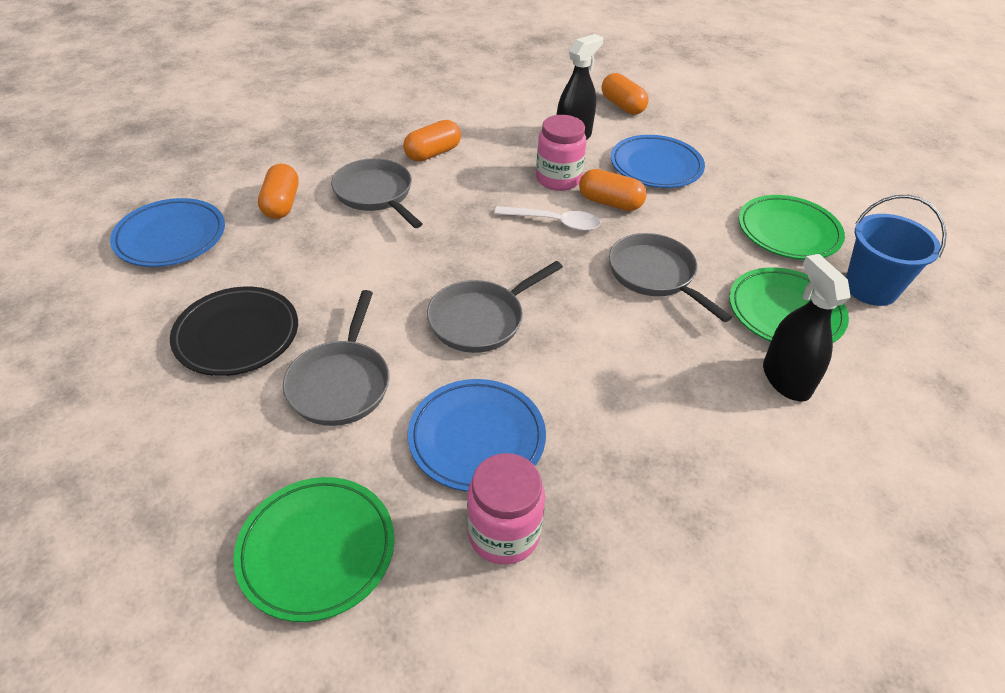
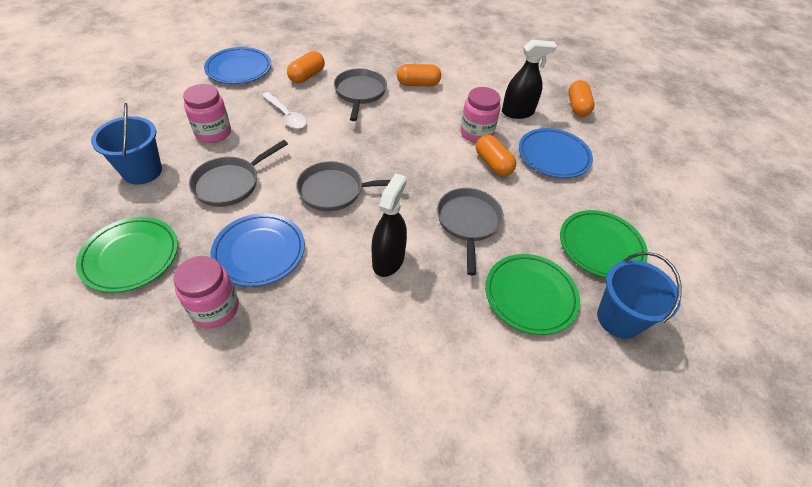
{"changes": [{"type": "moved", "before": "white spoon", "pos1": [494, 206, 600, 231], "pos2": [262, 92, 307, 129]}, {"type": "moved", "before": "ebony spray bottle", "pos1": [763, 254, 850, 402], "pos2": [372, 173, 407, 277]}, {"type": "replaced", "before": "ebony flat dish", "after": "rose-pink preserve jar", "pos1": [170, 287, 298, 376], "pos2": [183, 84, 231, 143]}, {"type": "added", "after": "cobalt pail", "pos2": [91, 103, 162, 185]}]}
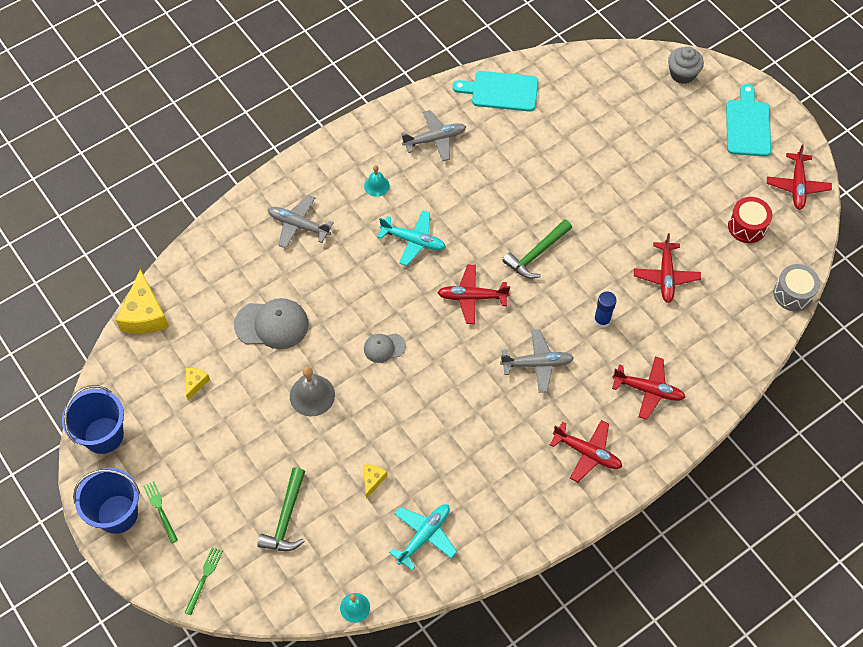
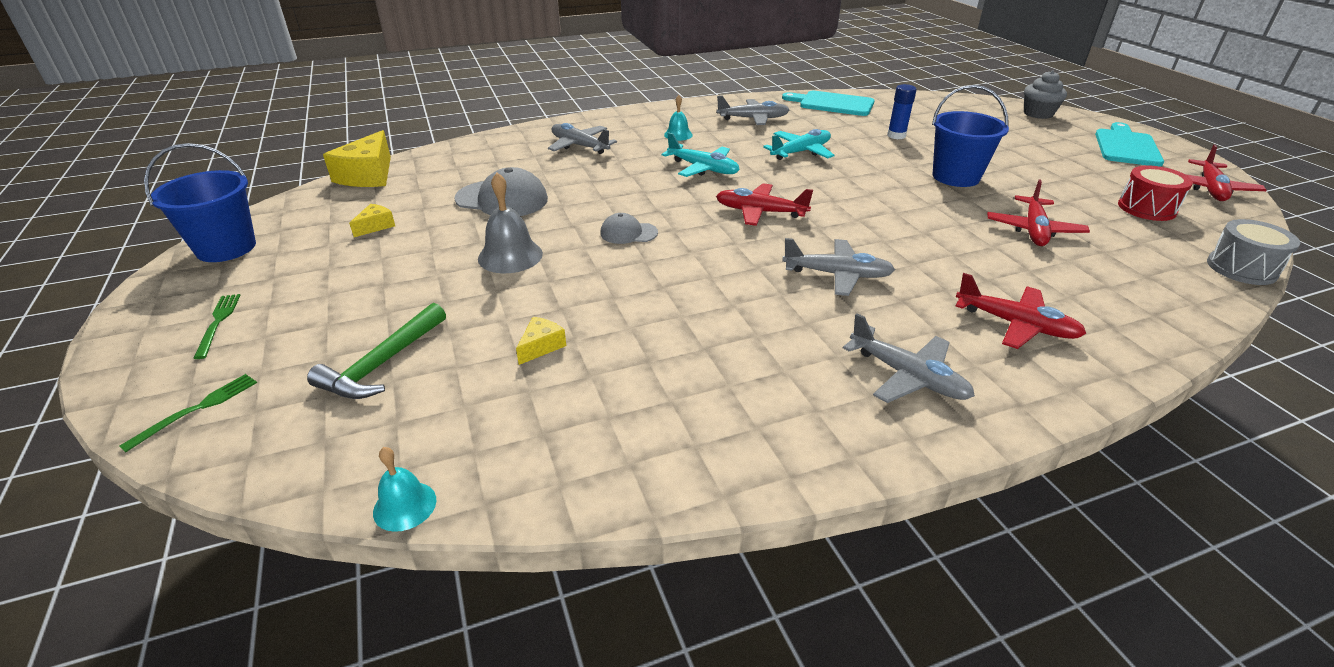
{"changes": [{"type": "removed", "before": "green hammer", "pos1": [502, 219, 572, 278]}, {"type": "moved", "before": "cobalt stick of glue", "pos1": [594, 292, 617, 328], "pos2": [887, 84, 917, 139]}, {"type": "recoloured", "before": "crimson toy plane", "after": "ash-grey toy plane", "pos1": [550, 420, 622, 483], "pos2": [843, 313, 975, 403]}, {"type": "moved", "before": "cobalt pail", "pos1": [73, 468, 140, 534], "pos2": [932, 85, 1009, 187]}, {"type": "moved", "before": "teal toy plane", "pos1": [389, 504, 457, 570], "pos2": [763, 129, 835, 160]}]}
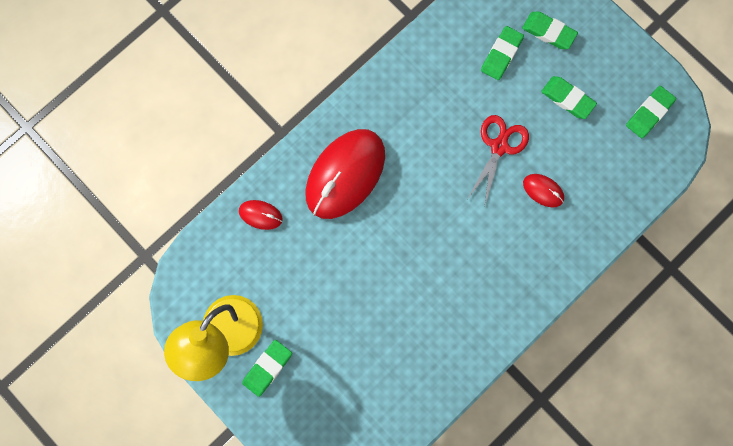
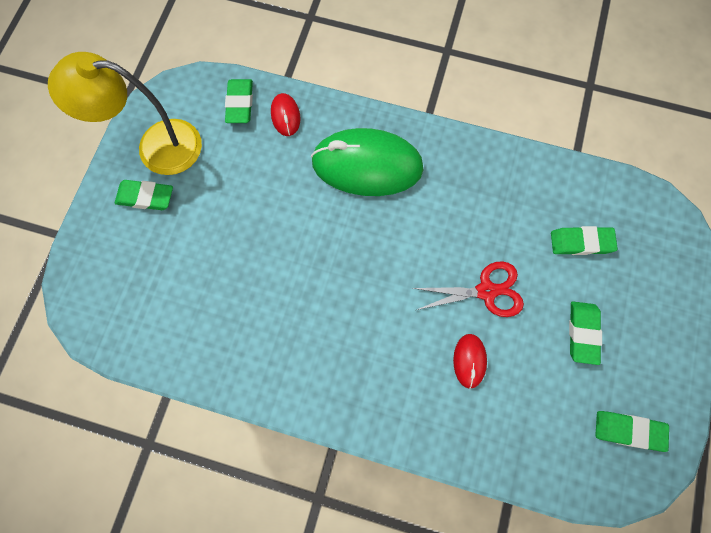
{"changes": [{"type": "moved", "before": "green pencil eraser", "pos1": [522, 11, 578, 49], "pos2": [225, 79, 253, 123]}, {"type": "recoloured", "before": "crimson PC mouse", "after": "green PC mouse", "pos1": [305, 129, 385, 219], "pos2": [311, 128, 424, 196]}]}
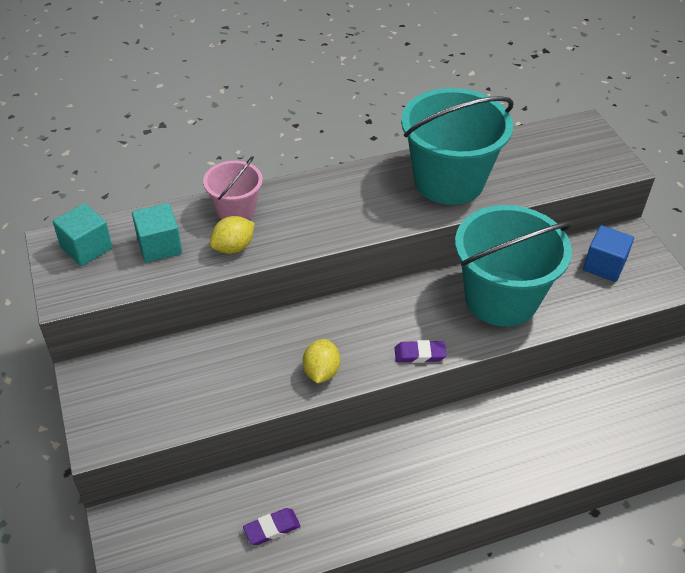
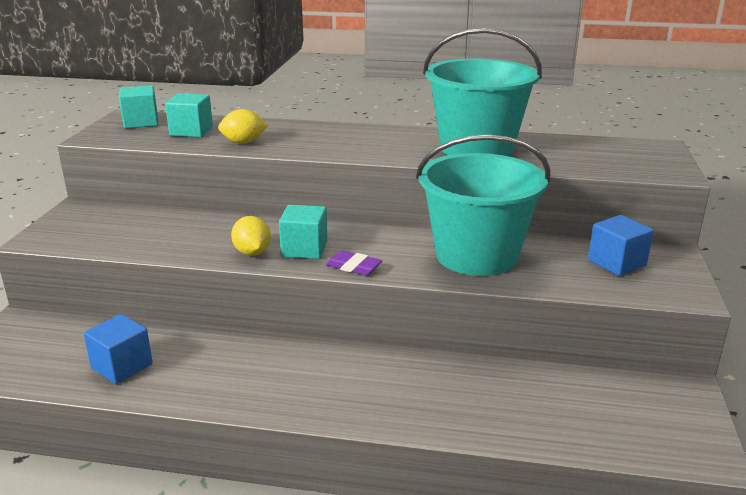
{"changes": [{"type": "removed", "before": "rose-pink pail", "pos1": [203, 156, 263, 220]}, {"type": "turned", "before": "golden lemon", "pos1": [303, 339, 340, 383], "pos2": [231, 216, 271, 256], "turn": -60}, {"type": "replaced", "before": "purple pencil eraser", "after": "cobalt cube", "pos1": [243, 508, 300, 545], "pos2": [84, 314, 153, 384]}, {"type": "added", "after": "teal cube", "pos2": [279, 205, 328, 259]}]}
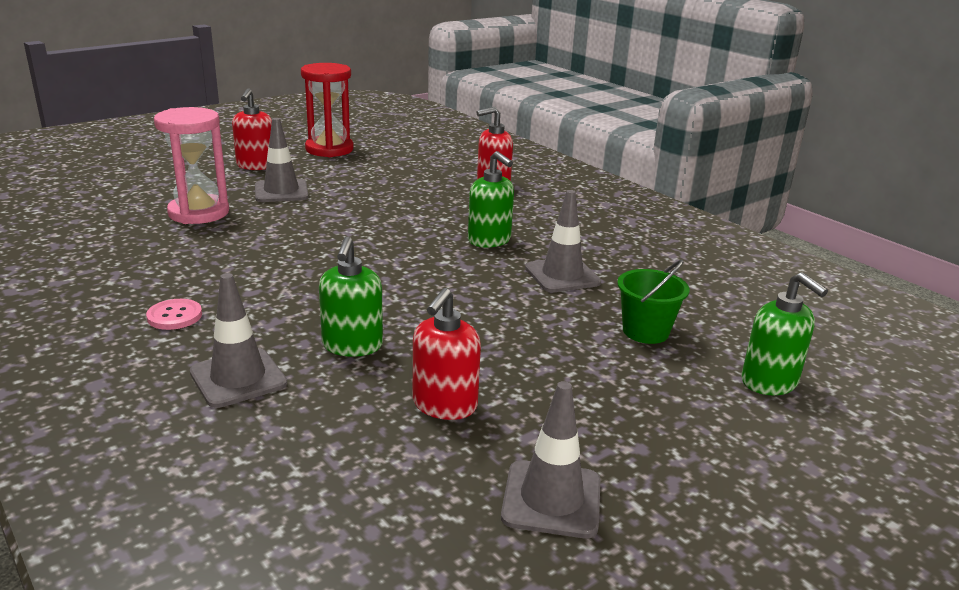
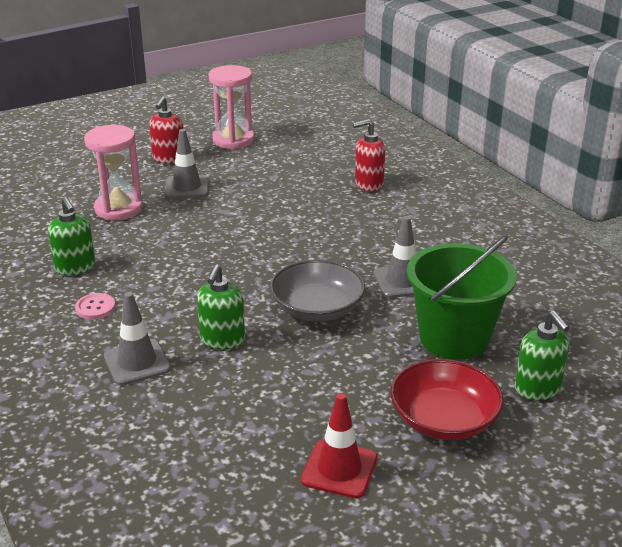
{"changes": [{"type": "recoloured", "before": "crimson hourglass", "after": "rose-pink hourglass", "pos1": [301, 63, 354, 157], "pos2": [209, 65, 254, 149]}, {"type": "moved", "before": "green soap dispenser", "pos1": [468, 151, 514, 248], "pos2": [48, 197, 95, 276]}, {"type": "resized", "before": "green pail", "pos1": [617, 260, 690, 344], "pos2": [407, 235, 517, 360], "scale": 1.88}, {"type": "removed", "before": "crimson soap dispenser", "pos1": [413, 288, 481, 420]}, {"type": "recoloured", "before": "ash-grey safety cone", "after": "crimson safety cone", "pos1": [501, 381, 601, 538], "pos2": [301, 393, 377, 498]}, {"type": "added", "after": "ash-grey deep dish", "pos2": [269, 260, 365, 321]}, {"type": "added", "after": "crimson deep dish", "pos2": [390, 359, 504, 440]}]}
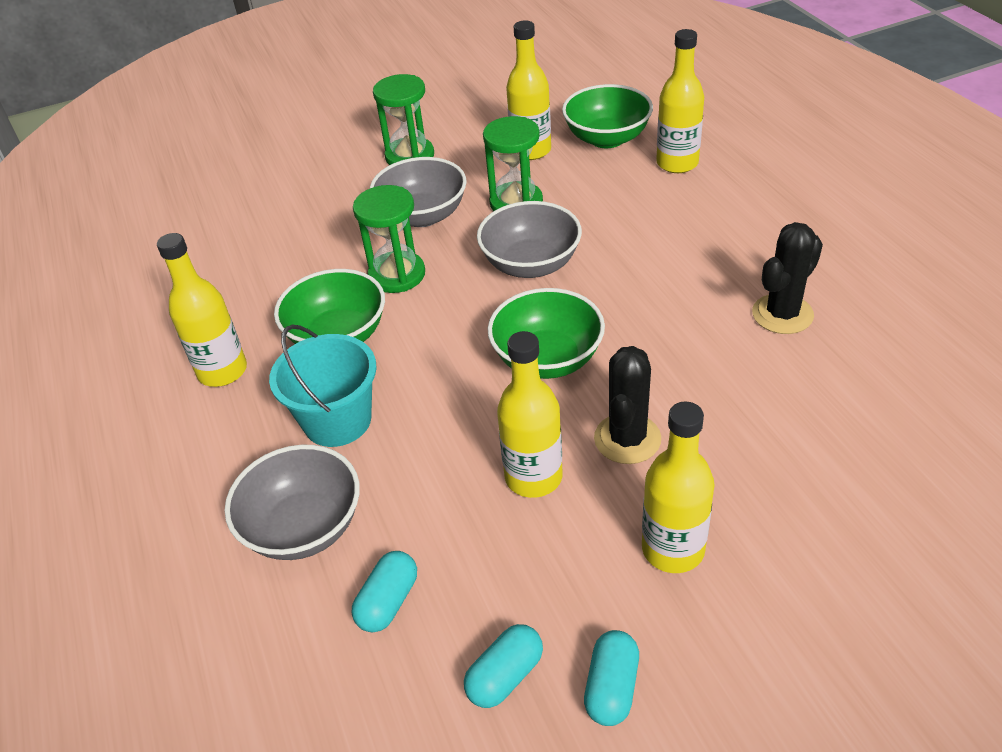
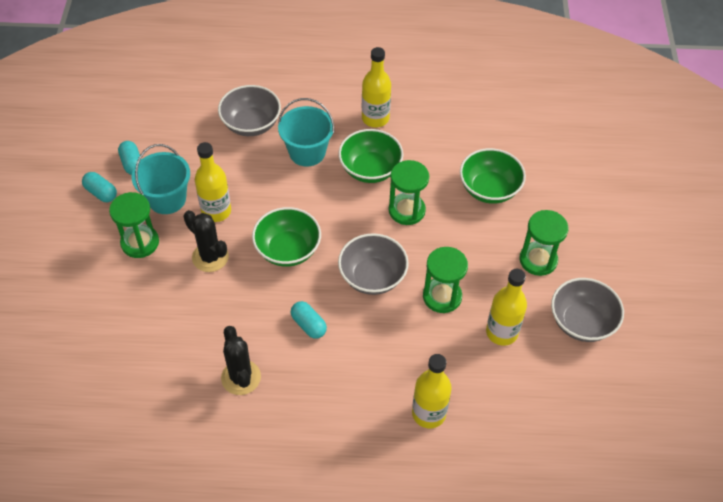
{"changes": [{"type": "moved", "before": "green deep dish", "pos1": [562, 84, 653, 148], "pos2": [460, 148, 526, 204]}, {"type": "moved", "before": "ash-grey deep dish", "pos1": [370, 157, 467, 227], "pos2": [551, 278, 624, 342]}, {"type": "replaced", "before": "golden bottle", "after": "green hourglass", "pos1": [642, 401, 715, 573], "pos2": [109, 192, 159, 258]}, {"type": "moved", "before": "teal pill", "pos1": [352, 551, 417, 633], "pos2": [291, 301, 327, 339]}, {"type": "added", "after": "teal pail", "pos2": [132, 144, 190, 214]}]}
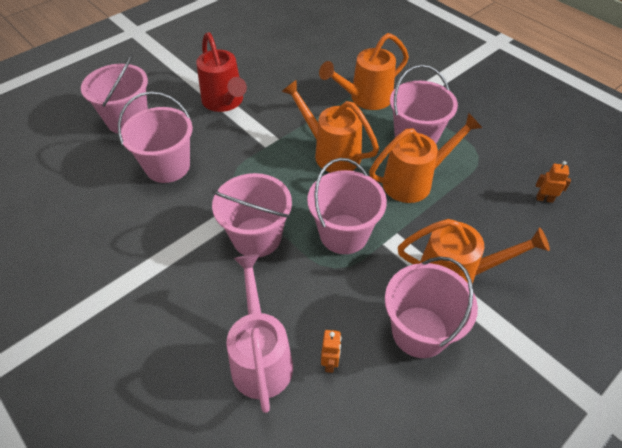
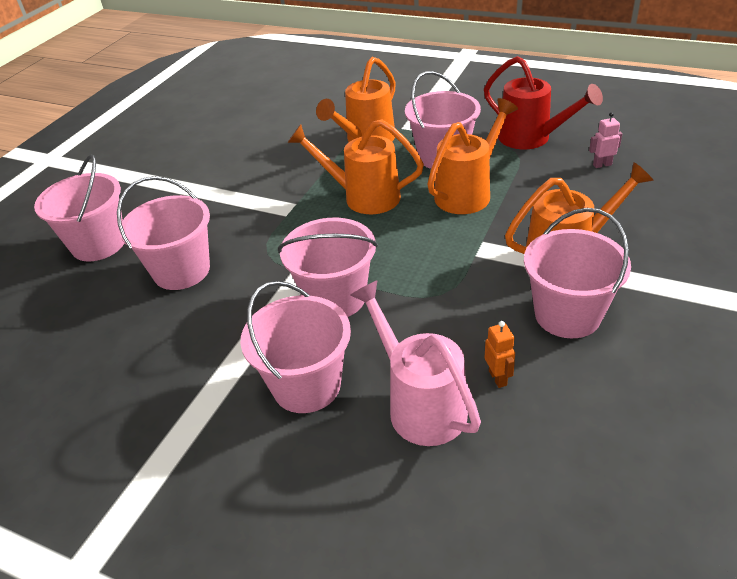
{"changes": [{"type": "moved", "before": "crimson sprinkling can", "pos1": [196, 32, 247, 112], "pos2": [484, 56, 603, 149]}, {"type": "moved", "before": "rose-pink pail", "pos1": [307, 158, 387, 254], "pos2": [241, 281, 351, 413]}, {"type": "recoloured", "before": "orange toy robot", "after": "rose-pink toy robot", "pos1": [536, 161, 571, 203], "pos2": [589, 112, 622, 168]}]}
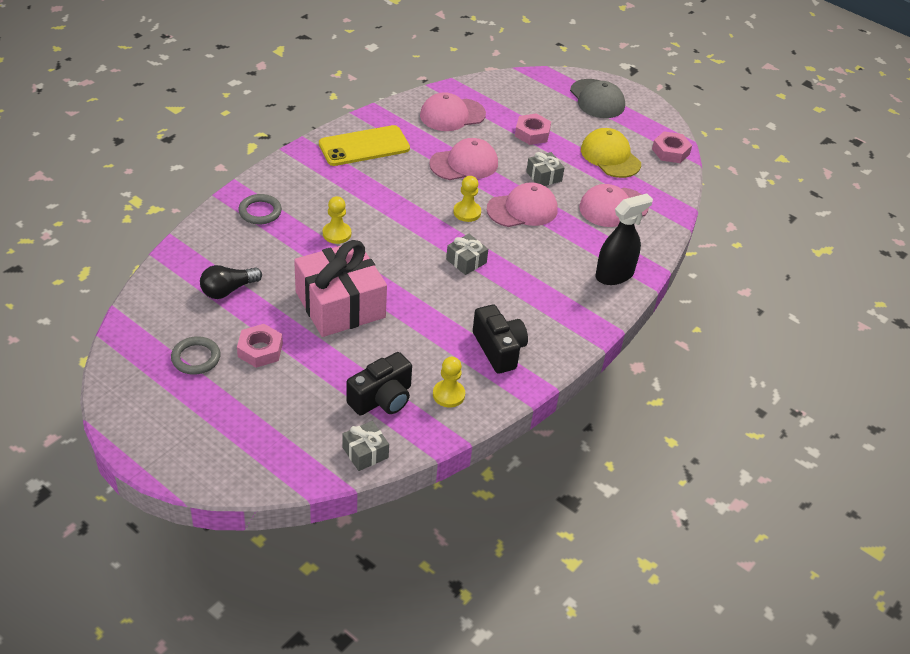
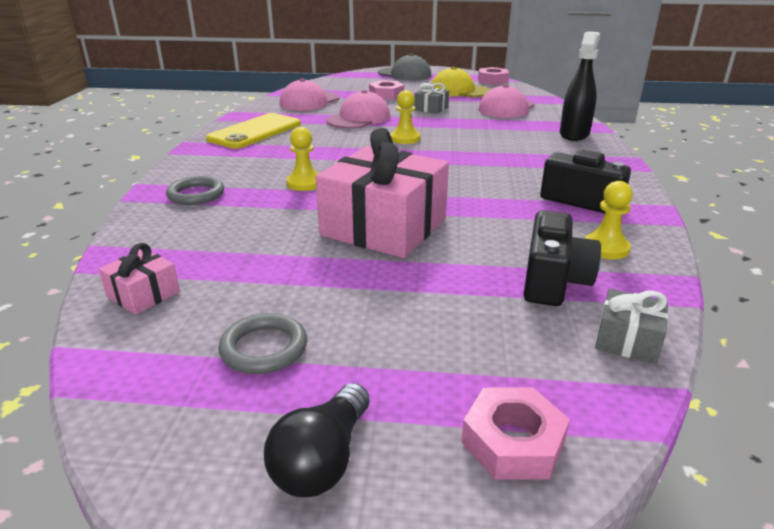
{"changes": [{"type": "removed", "before": "rose-pink peaked cap", "pos1": [487, 182, 558, 227]}, {"type": "removed", "before": "ash-grey wrapped gift", "pos1": [446, 234, 488, 275]}, {"type": "moved", "before": "ebony lightbulb", "pos1": [200, 265, 262, 299], "pos2": [264, 383, 370, 497]}, {"type": "moved", "before": "rose-pink hex nut", "pos1": [237, 324, 283, 368], "pos2": [461, 387, 570, 480]}, {"type": "added", "after": "rose-pink wrapped gift", "pos2": [98, 243, 180, 315]}]}
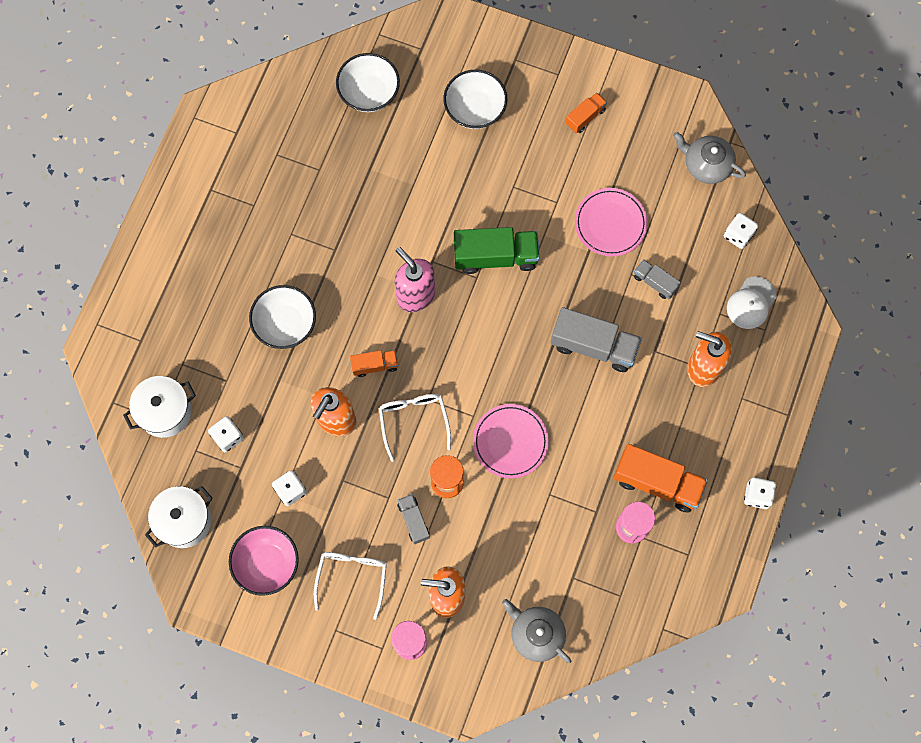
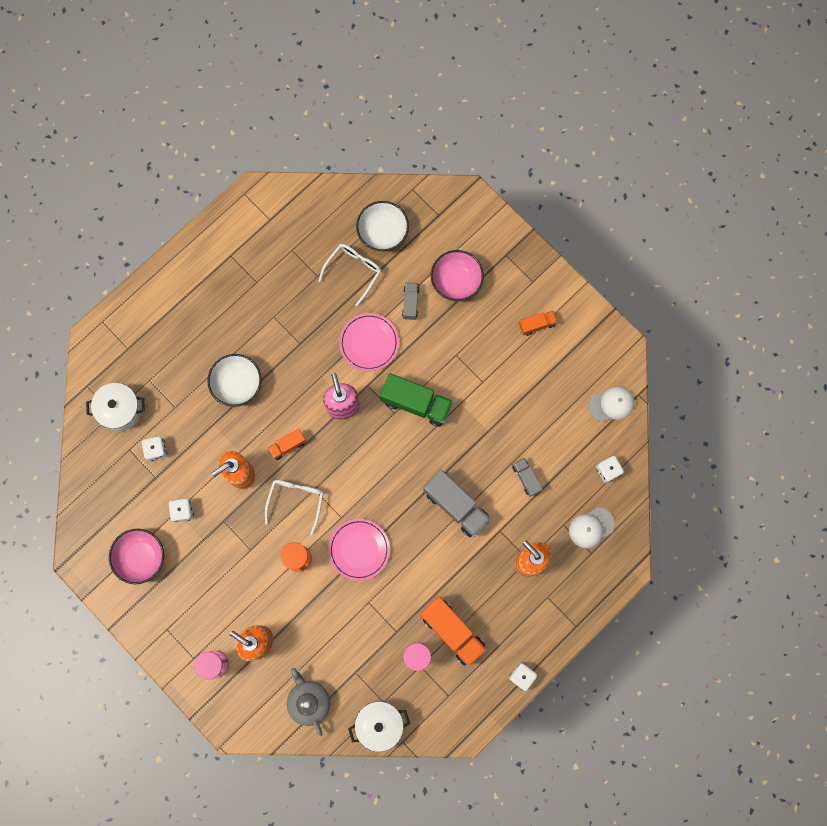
{"changes": [{"type": "recoloured", "before": "white deep dish", "after": "rose-pink deep dish", "pos1": [443, 70, 507, 129], "pos2": [431, 250, 484, 301]}, {"type": "replaced", "before": "ash-grey tea pot", "after": "white peaked cap", "pos1": [673, 132, 746, 184], "pos2": [588, 386, 635, 422]}, {"type": "moved", "before": "rose-pink flat dish", "pos1": [575, 188, 648, 257], "pos2": [339, 313, 399, 371]}, {"type": "turned", "before": "orange truck", "pos1": [350, 350, 398, 377], "pos2": [268, 428, 306, 460], "turn": 135}, {"type": "moved", "before": "white stockpot", "pos1": [145, 486, 213, 548], "pos2": [348, 701, 410, 752]}, {"type": "moved", "before": "ash-grey truck", "pos1": [397, 494, 430, 544], "pos2": [402, 282, 419, 320]}, {"type": "moved", "before": "white spectacles", "pos1": [314, 552, 387, 620], "pos2": [319, 244, 381, 306]}]}
